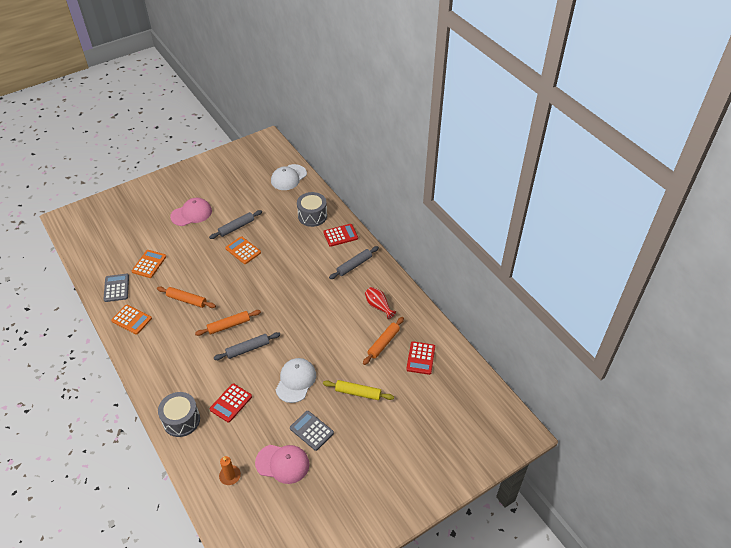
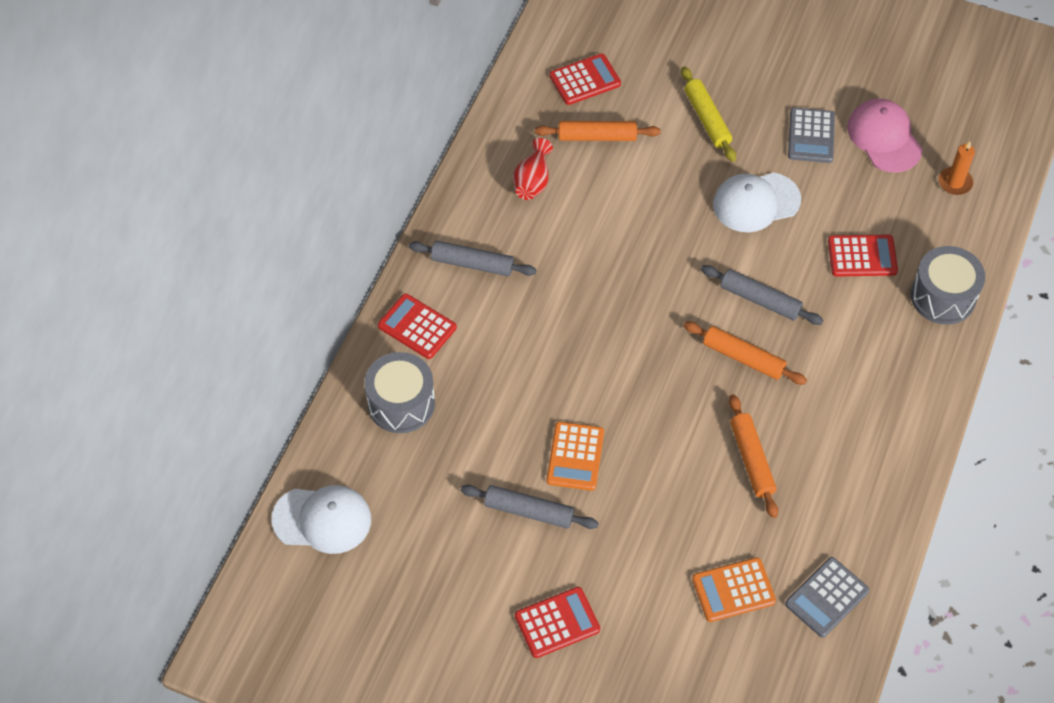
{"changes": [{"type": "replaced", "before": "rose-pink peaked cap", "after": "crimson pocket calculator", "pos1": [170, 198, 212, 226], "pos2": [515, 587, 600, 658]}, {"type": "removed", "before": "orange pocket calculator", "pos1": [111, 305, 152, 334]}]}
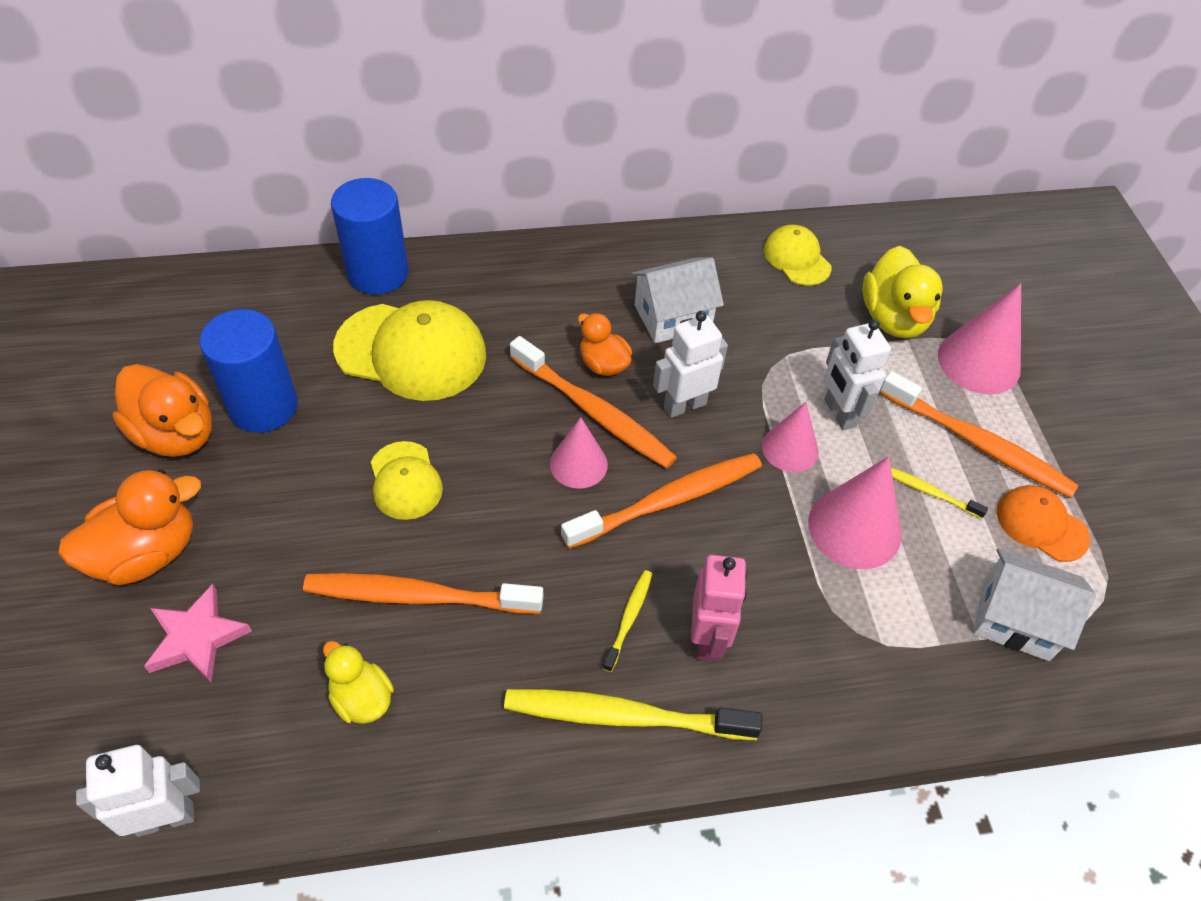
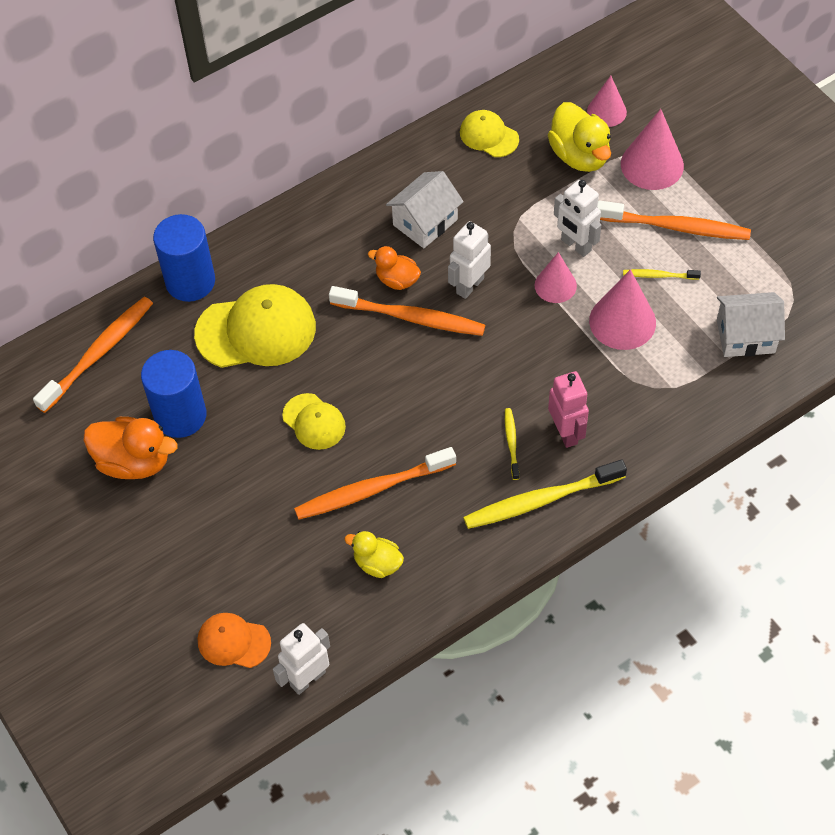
{"changes": [{"type": "moved", "before": "rose-pink cone", "pos1": [550, 417, 608, 489], "pos2": [587, 76, 627, 127]}, {"type": "moved", "before": "orange tooth brush", "pos1": [561, 453, 762, 549], "pos2": [33, 297, 153, 413]}, {"type": "removed", "before": "orange rubber duck", "pos1": [58, 470, 201, 585]}, {"type": "moved", "before": "orange peaked cap", "pos1": [997, 485, 1090, 562], "pos2": [198, 613, 271, 668]}, {"type": "removed", "before": "rose-pink five-pointed star", "pos1": [144, 584, 252, 683]}]}
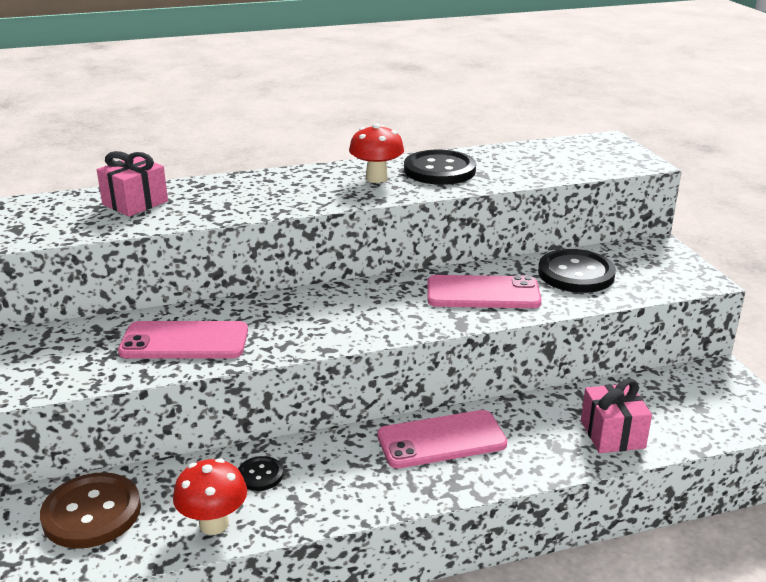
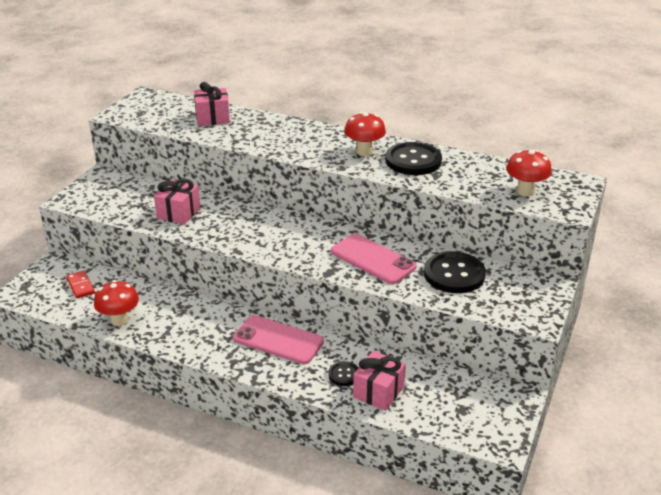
{"changes": [{"type": "replaced", "before": "rose-pink smartphone", "after": "rose-pink wrapped gift", "pos1": [118, 321, 248, 358], "pos2": [154, 179, 200, 225]}, {"type": "moved", "before": "ebony shirt button", "pos1": [238, 456, 283, 491], "pos2": [328, 361, 359, 386]}, {"type": "replaced", "before": "brown shirt button", "after": "crimson domino", "pos1": [40, 472, 141, 549], "pos2": [66, 270, 95, 298]}, {"type": "added", "after": "crimson mushroom", "pos2": [506, 150, 552, 196]}]}
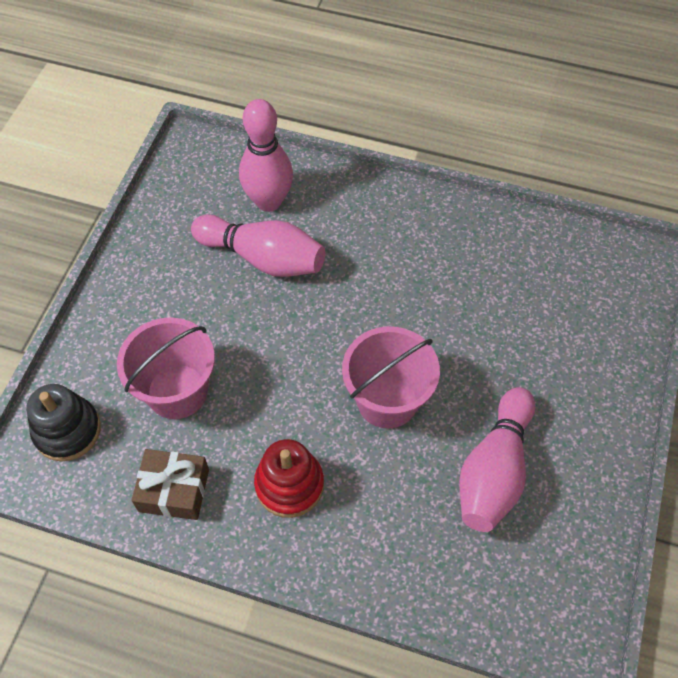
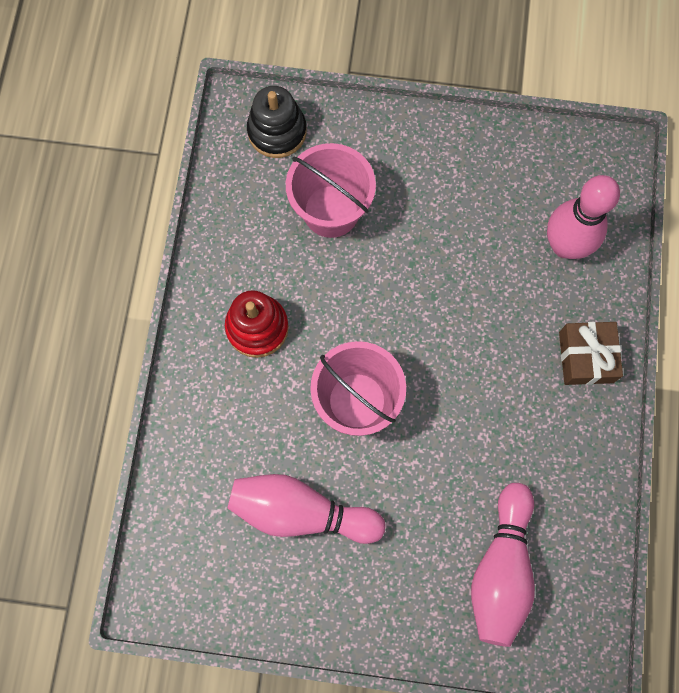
{"changes": [{"type": "moved", "before": "rose-pink tenpin", "pos1": [191, 214, 325, 277], "pos2": [471, 483, 535, 647]}, {"type": "moved", "before": "brown wrapped gift", "pos1": [131, 449, 209, 520], "pos2": [559, 322, 623, 385]}]}
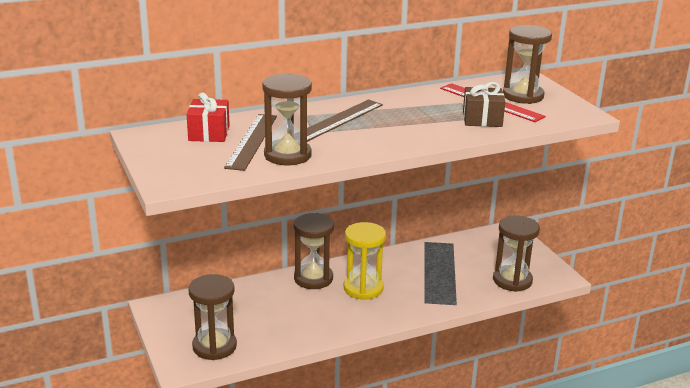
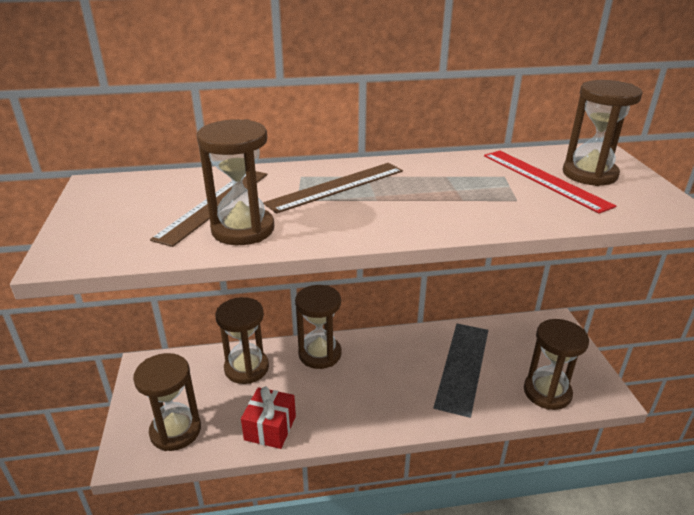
{"changes": [{"type": "removed", "before": "brown wrapped gift", "pos1": [463, 82, 505, 127]}, {"type": "moved", "before": "crimson wrapped gift", "pos1": [187, 92, 230, 142], "pos2": [241, 386, 296, 449]}, {"type": "removed", "before": "golden hourglass", "pos1": [344, 222, 386, 300]}, {"type": "added", "after": "brown hourglass", "pos2": [215, 297, 269, 384]}]}
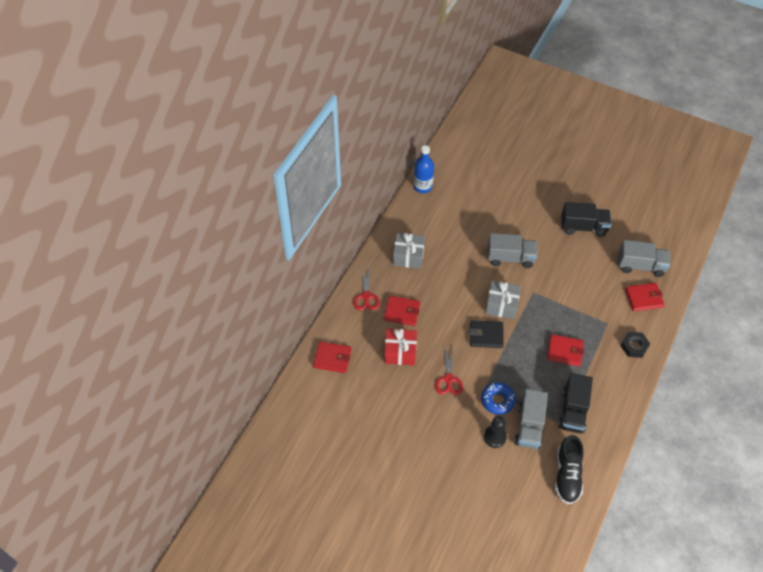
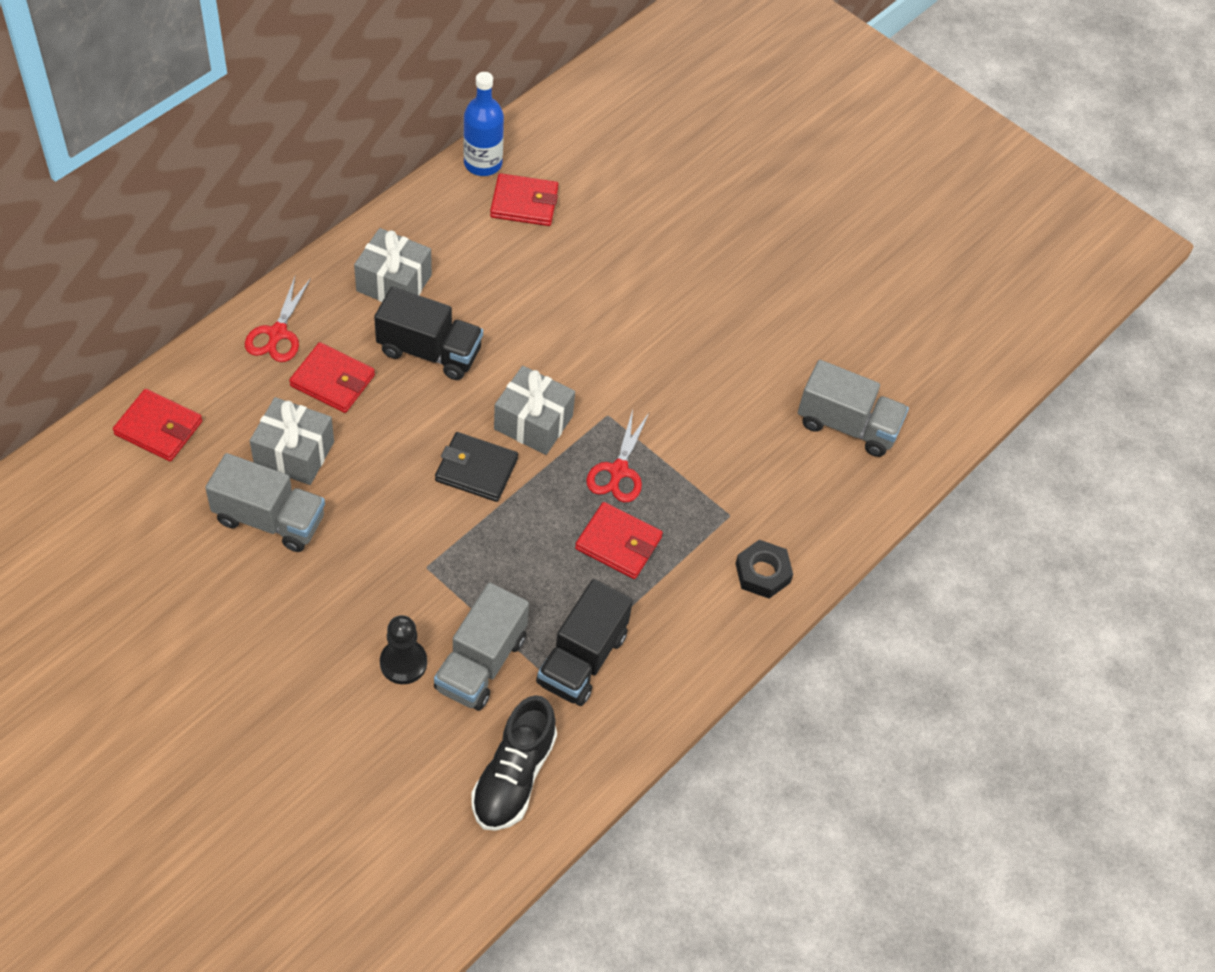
{"changes": [{"type": "moved", "before": "ebony truck", "pos1": [561, 202, 611, 237], "pos2": [374, 287, 483, 380]}, {"type": "moved", "before": "ash-grey truck", "pos1": [488, 233, 537, 268], "pos2": [205, 453, 325, 552]}, {"type": "moved", "before": "crimson billfold", "pos1": [625, 283, 664, 311], "pos2": [490, 173, 558, 226]}, {"type": "recoloured", "before": "crimson wrapped gift", "after": "ash-grey wrapped gift", "pos1": [385, 329, 417, 365], "pos2": [250, 397, 334, 485]}, {"type": "moved", "before": "crimson pair of scissors", "pos1": [435, 345, 463, 395], "pos2": [586, 410, 649, 502]}, {"type": "removed", "before": "cobalt doughnut", "pos1": [481, 382, 516, 415]}]}
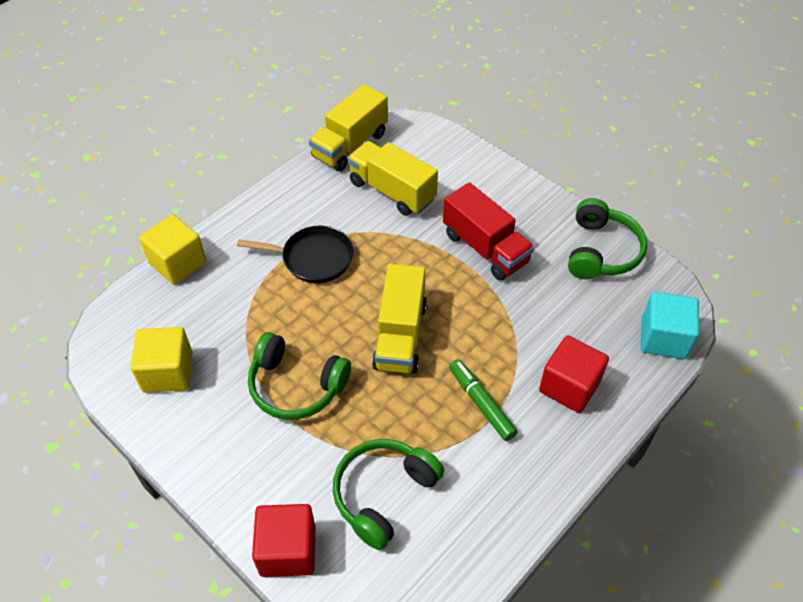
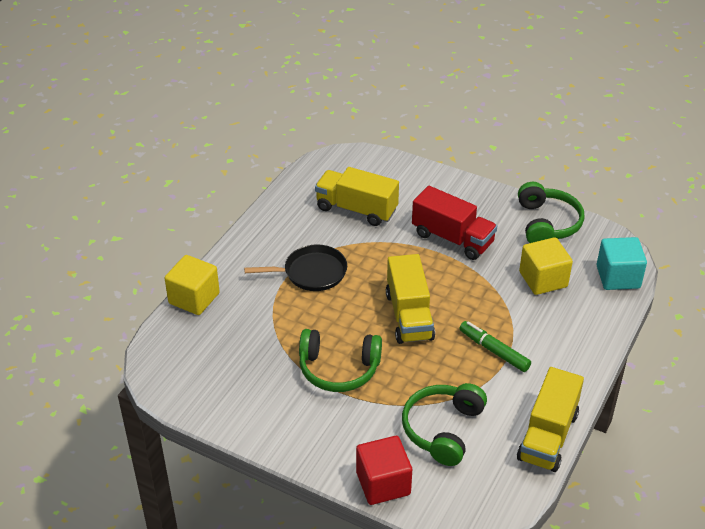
{"changes": [{"type": "moved", "before": "golden truck", "pos1": [309, 84, 388, 171], "pos2": [517, 367, 584, 472]}, {"type": "moved", "before": "golden cube", "pos1": [131, 327, 193, 393], "pos2": [519, 237, 573, 295]}, {"type": "removed", "before": "crimson cube", "pos1": [539, 335, 609, 413]}]}
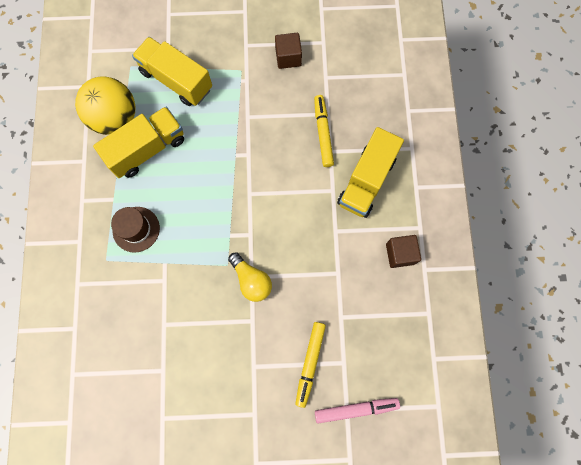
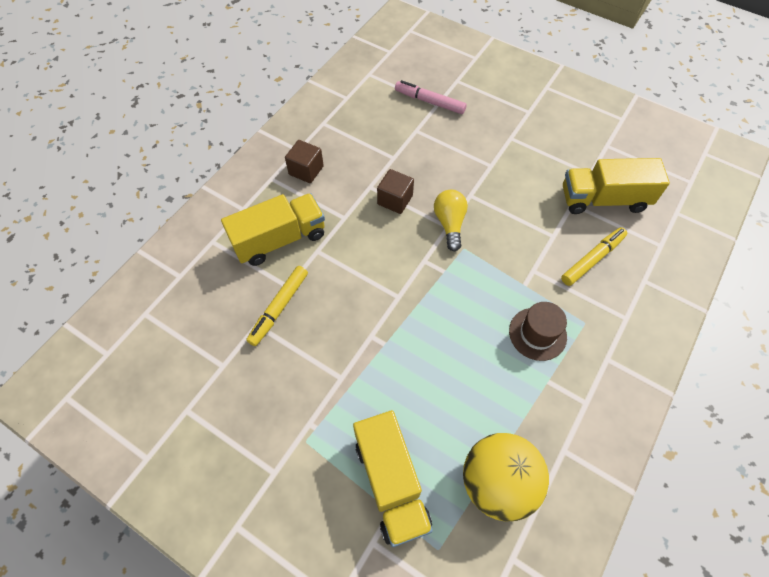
{"changes": [{"type": "moved", "before": "brown cube", "pos1": [275, 33, 302, 69], "pos2": [377, 169, 414, 214]}, {"type": "moved", "before": "golden truck", "pos1": [93, 107, 184, 178], "pos2": [563, 158, 670, 214]}, {"type": "moved", "before": "golden marker", "pos1": [295, 322, 326, 408], "pos2": [561, 227, 627, 286]}]}
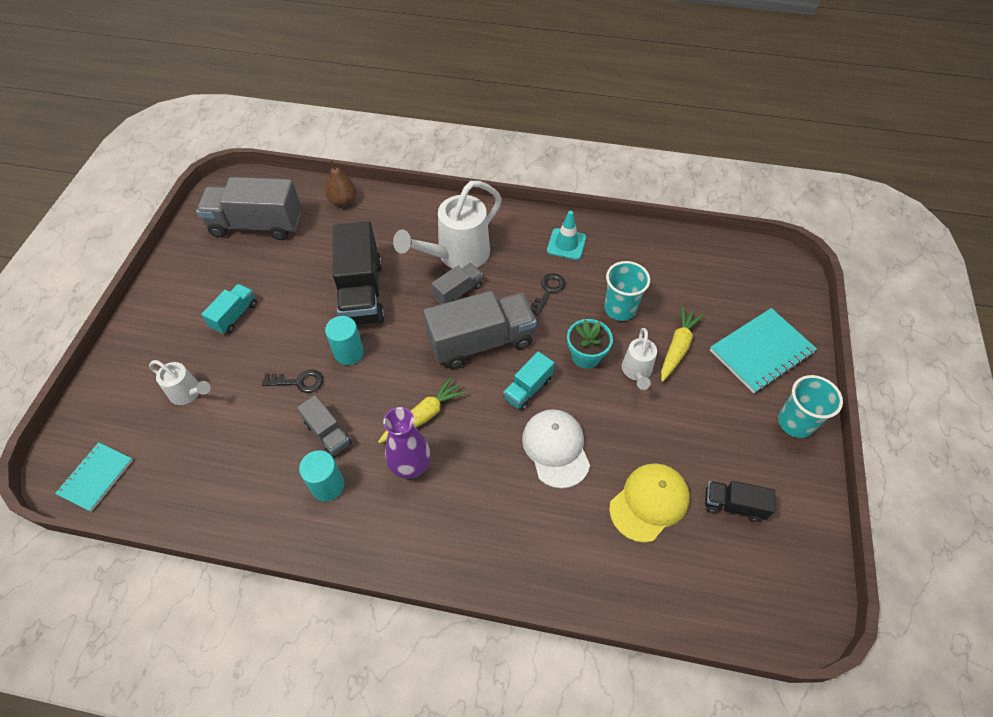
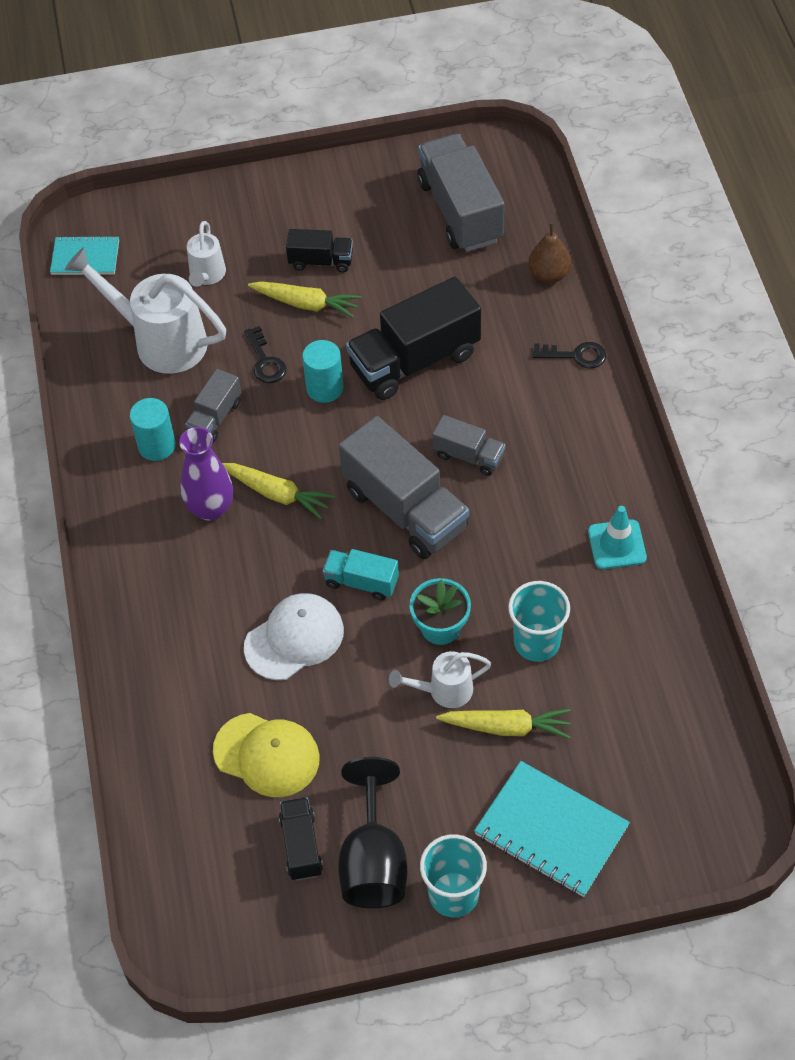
{"changes": [{"type": "moved", "before": "white sprinkling can", "pos1": [393, 181, 502, 268], "pos2": [65, 247, 226, 374]}, {"type": "moved", "before": "ebony latchkey", "pos1": [530, 273, 565, 316], "pos2": [532, 342, 606, 368]}, {"type": "recoloured", "before": "teal truck", "after": "ebony truck", "pos1": [201, 284, 257, 334], "pos2": [286, 229, 353, 273]}, {"type": "added", "after": "golden carrot", "pos2": [248, 281, 361, 318]}, {"type": "added", "after": "ebony chalice", "pos2": [338, 757, 407, 908]}]}
